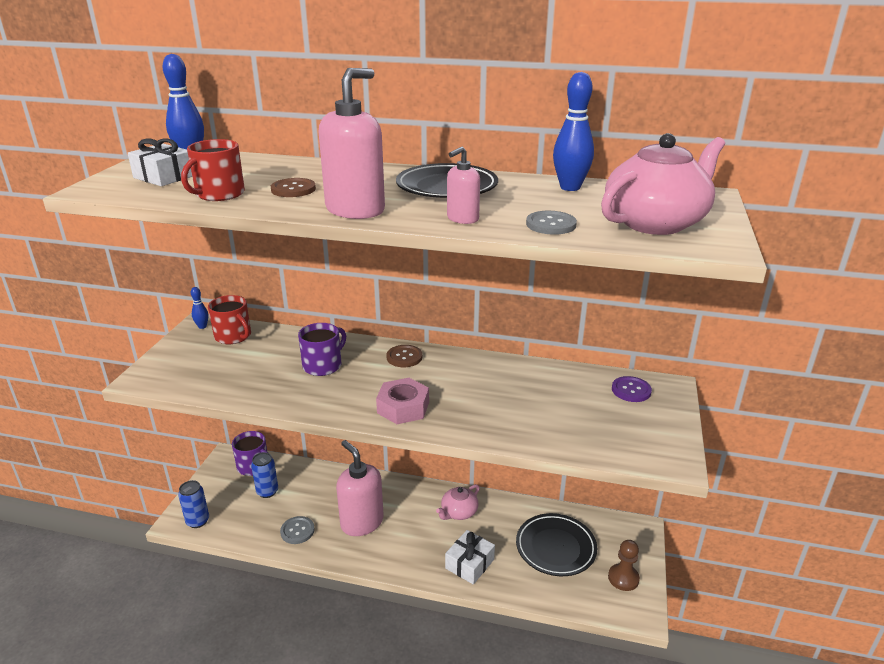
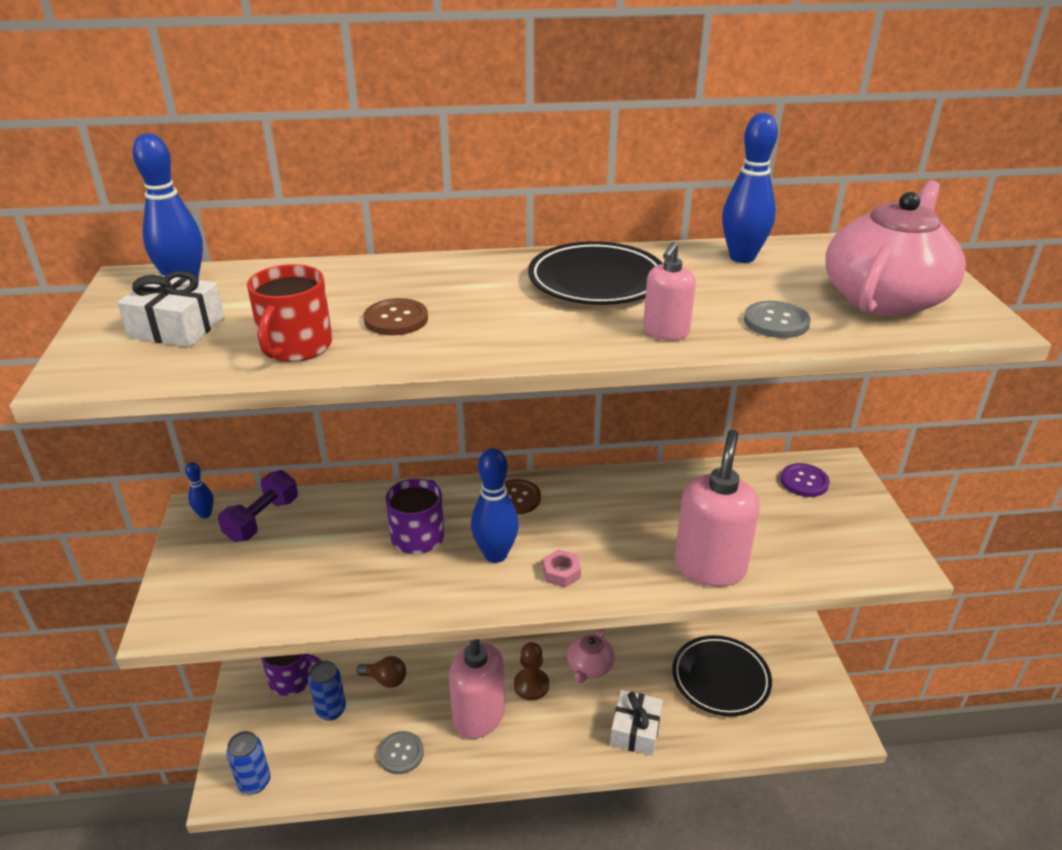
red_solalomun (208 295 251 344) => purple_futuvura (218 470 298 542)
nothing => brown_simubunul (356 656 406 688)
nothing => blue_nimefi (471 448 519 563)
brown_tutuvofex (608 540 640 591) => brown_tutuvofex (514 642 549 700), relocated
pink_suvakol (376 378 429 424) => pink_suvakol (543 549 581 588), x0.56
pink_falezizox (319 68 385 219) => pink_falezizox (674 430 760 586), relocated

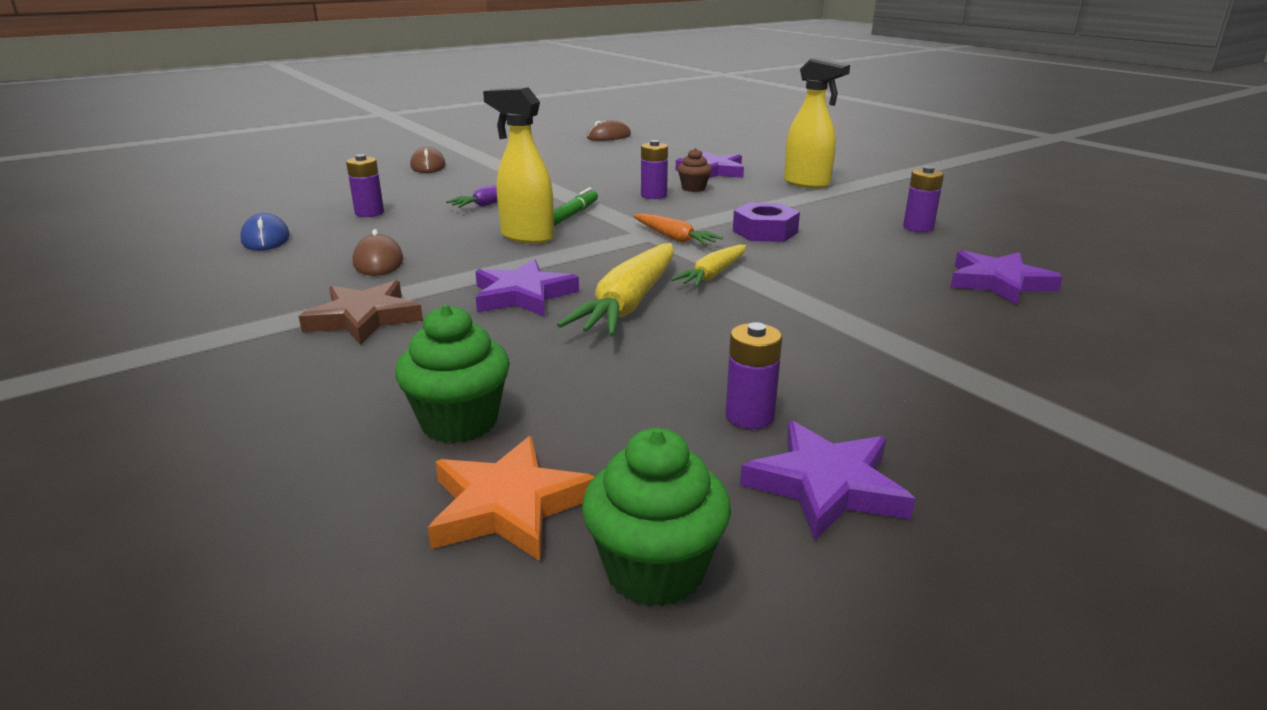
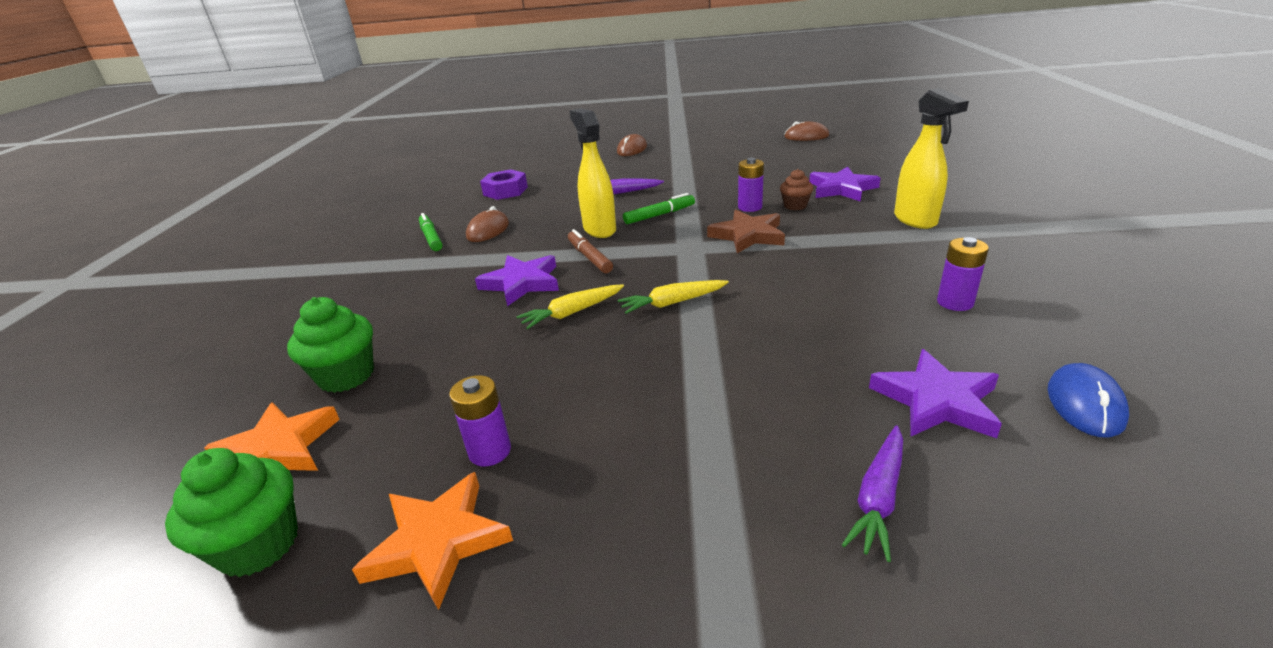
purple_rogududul (740 421 915 540) => orange_rogududul (352 472 513 610)
nothing => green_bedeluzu (419 213 443 251)
purple_suvakol (733 202 800 242) => purple_suvakol (480 169 528 200), relocated
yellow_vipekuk (557 243 674 336) => yellow_vipekuk (517 284 624 329), x0.58
nothing => brown_bedeluzu (568 229 613 273)
brown_rogududul (299 280 423 345) => brown_rogududul (707 209 785 253), relocated
nothing => purple_vipekuk (842 425 903 562)
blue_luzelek (240 213 290 251) => blue_luzelek (1048 363 1129 437), relocated
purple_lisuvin (346 154 384 217) => nothing
orange_vipekuk (633 213 723 245) => nothing

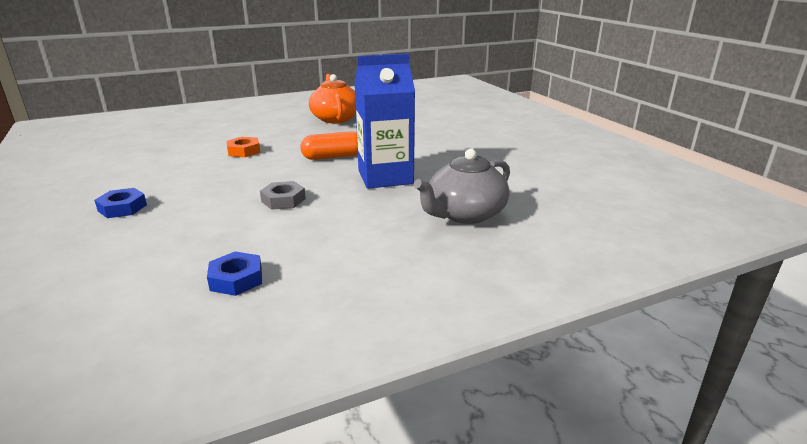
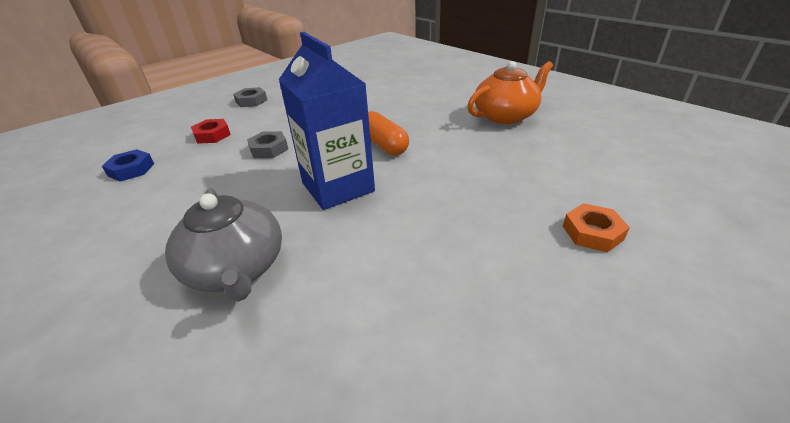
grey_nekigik (414 149 510 224) => grey_nekigik (165 188 282 302), 150 degrees counterclockwise
nothing => red_suvakol (191 119 231 144)
blue_suvakol (94 188 147 218) => grey_suvakol (233 87 267 107)
orange_suvakol (226 137 261 157) => orange_suvakol (563 203 630 252), relocated

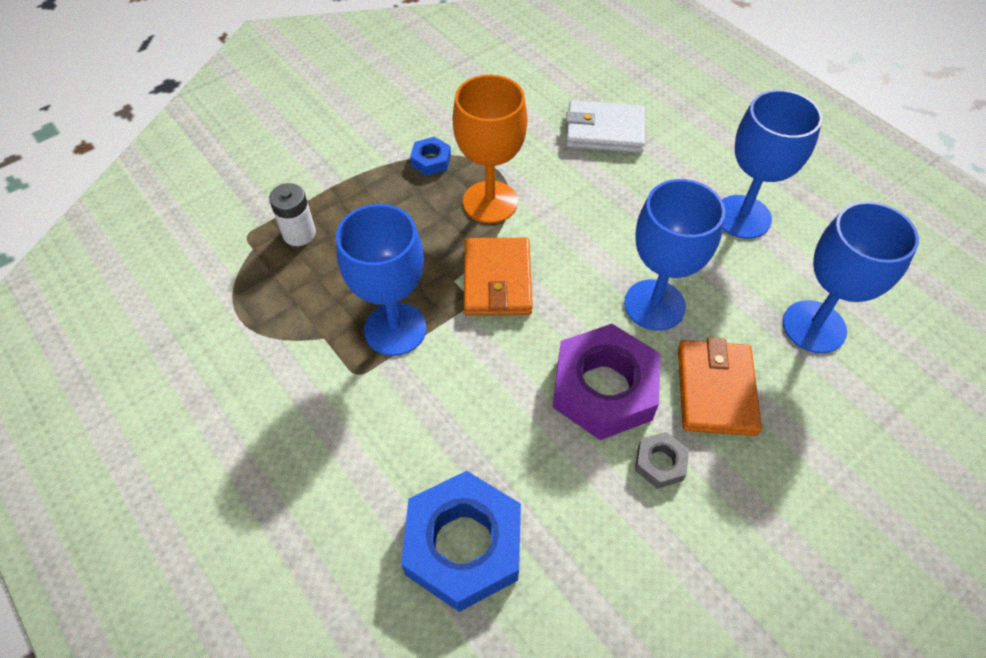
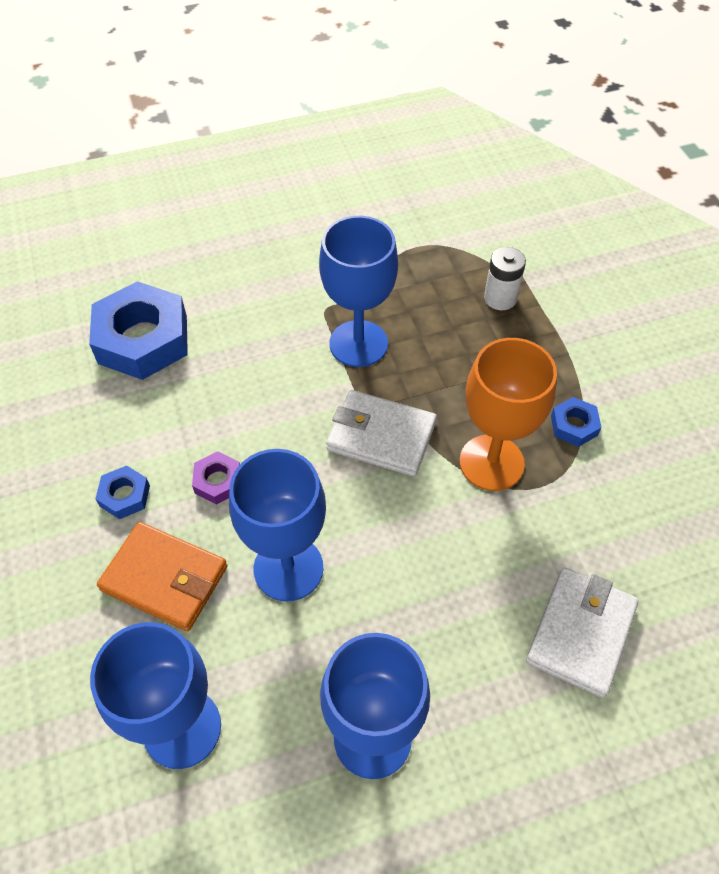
grey_suvakol (635 432 689 489) => blue_suvakol (95 465 150 519)
purple_suvakol (553 324 660 440) => purple_suvakol (192 451 240 505), x0.46
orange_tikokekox (464 238 533 316) => white_tikokekox (326 390 437 477)

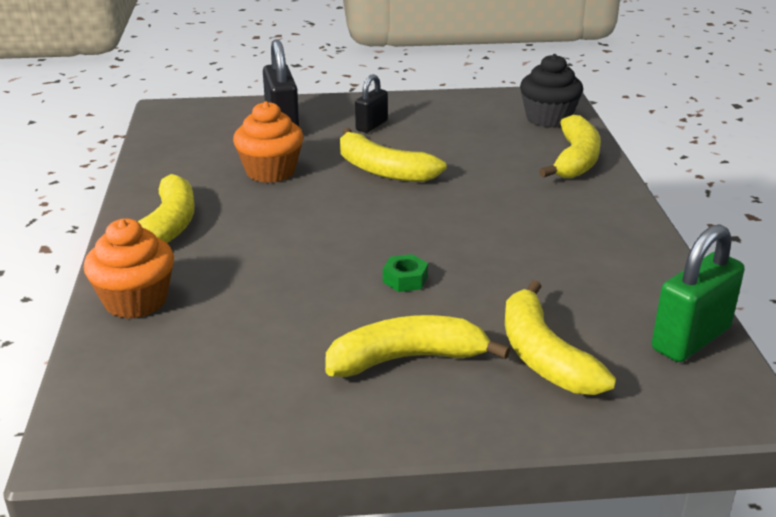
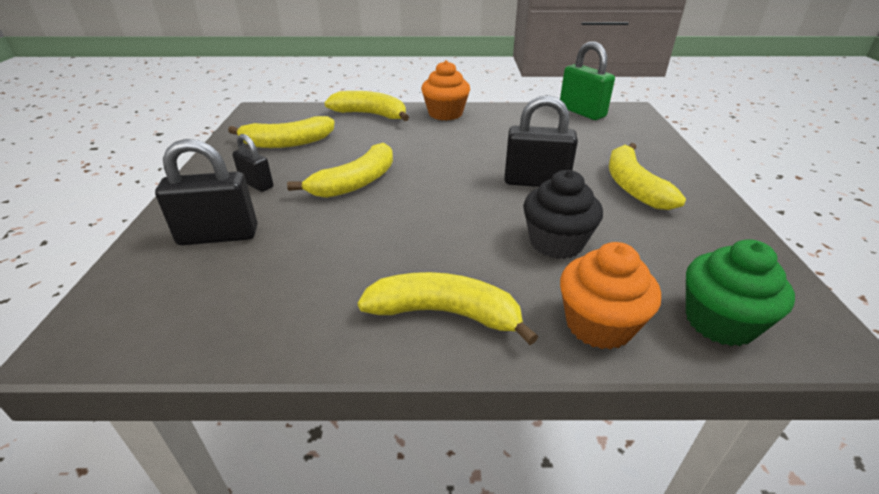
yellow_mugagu (505 280 616 395) => yellow_mugagu (228 116 334 148), relocated
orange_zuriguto (233 101 304 183) => orange_zuriguto (421 60 470 121), relocated
green_suvakol (383 254 428 292) => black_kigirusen (504 95 578 187)
black_zuriguto (520 54 583 128) => black_zuriguto (523 170 603 259), relocated
nothing => green_zuriguto (686 239 795 346)

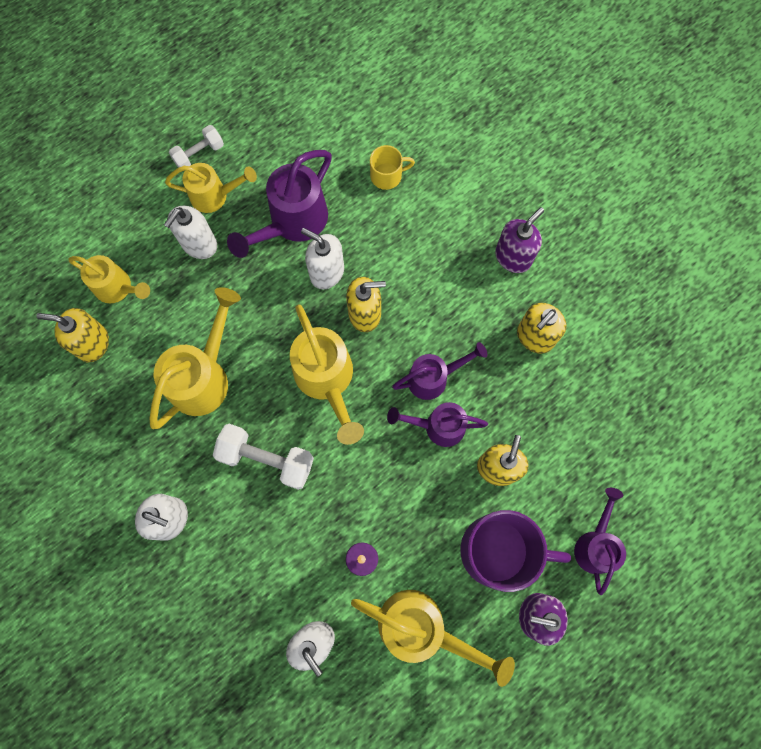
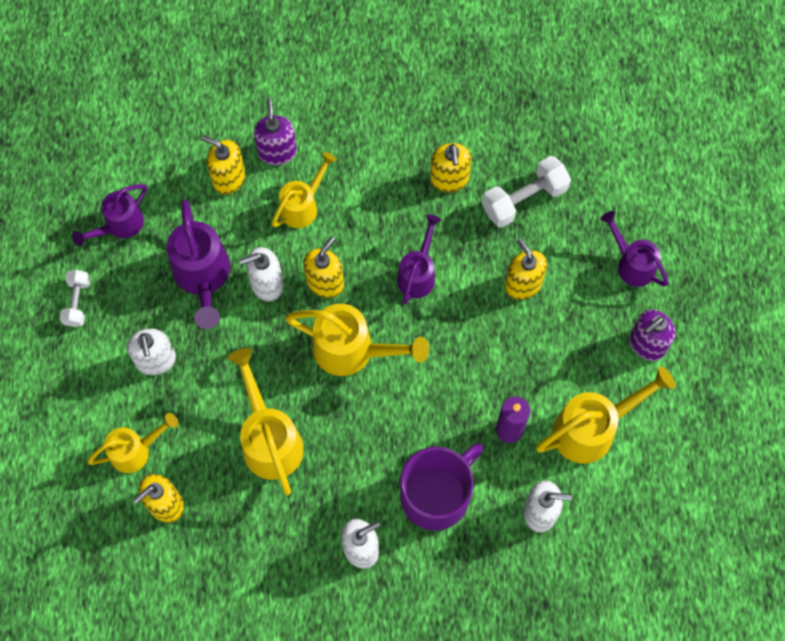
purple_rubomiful (387 402 488 447) => purple_rubomiful (72 184 147 246), relocated
yellow_solalomun (370 145 415 190) => yellow_falezizox (201 135 246 195)
purple_falezizox (495 207 544 273) => purple_falezizox (254 98 297 165), relocated
yellow_rubomiful (165 163 257 213) => yellow_rubomiful (272 152 337 228), relocated
purple_solalomun (460 510 571 592) => purple_solalomun (400 443 483 530), relocated
white_futuvura (213 424 314 490) => white_futuvura (482 156 571 228), relocated

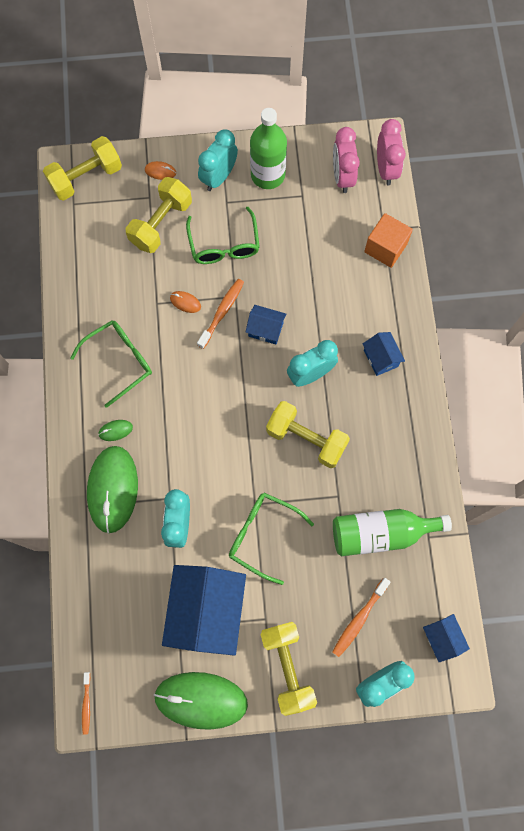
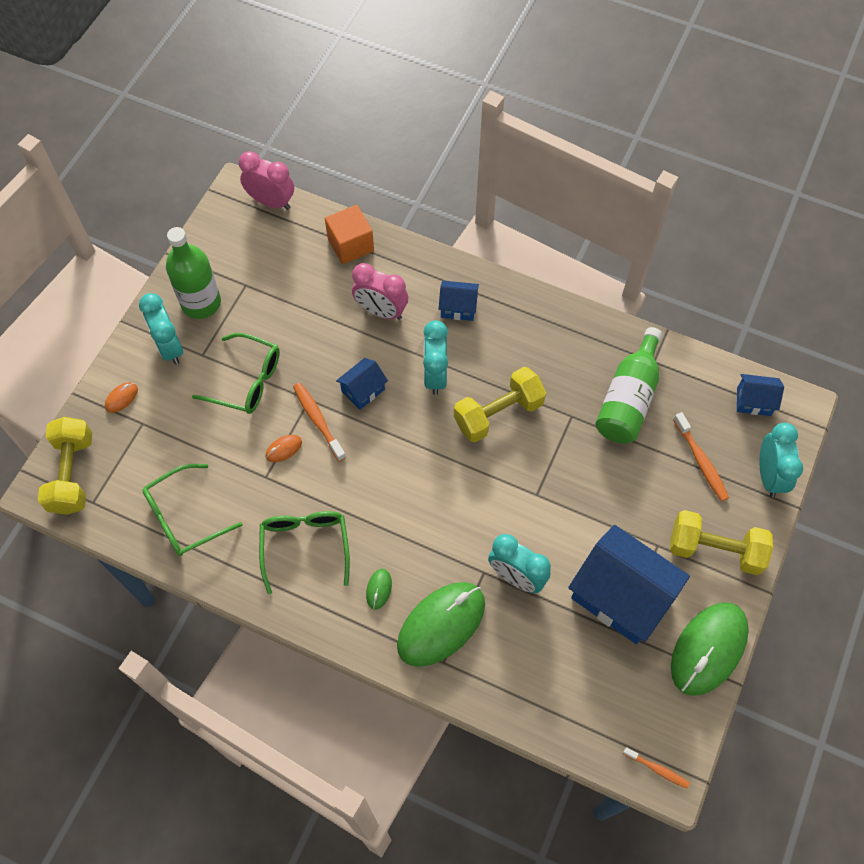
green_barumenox (229 493 314 585) => green_barumenox (142 464 243 556), relocated
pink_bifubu (333 127 360 193) => pink_bifubu (352 263 408 320), relocated
green_luzelek (87 446 138 533) => green_luzelek (397 582 485 667), 75 degrees counterclockwise
yellow_futuvura (126 177 192 253) => nothing

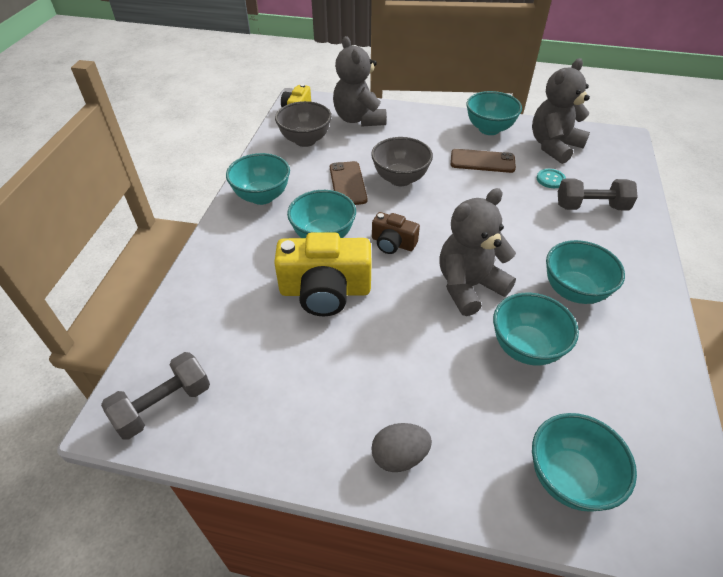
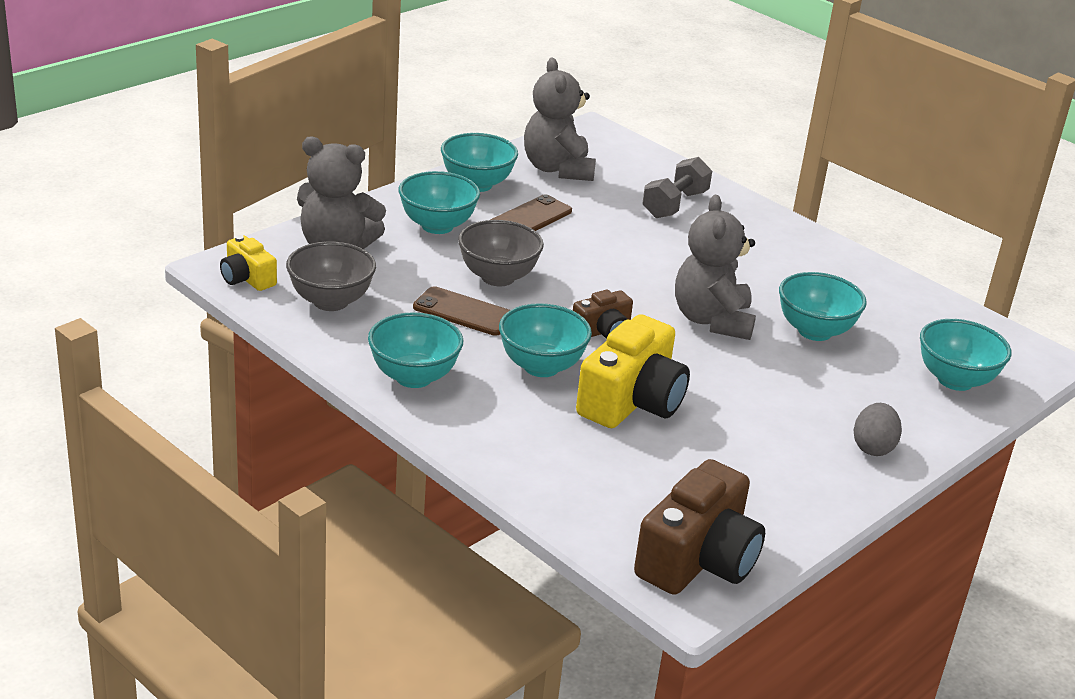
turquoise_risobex (546 240 625 304) => turquoise_risobex (399 171 480 234), relocated
grey_futuvura (101 352 210 440) => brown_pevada (634 459 765 595)
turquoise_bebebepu (537 169 566 188) => nothing

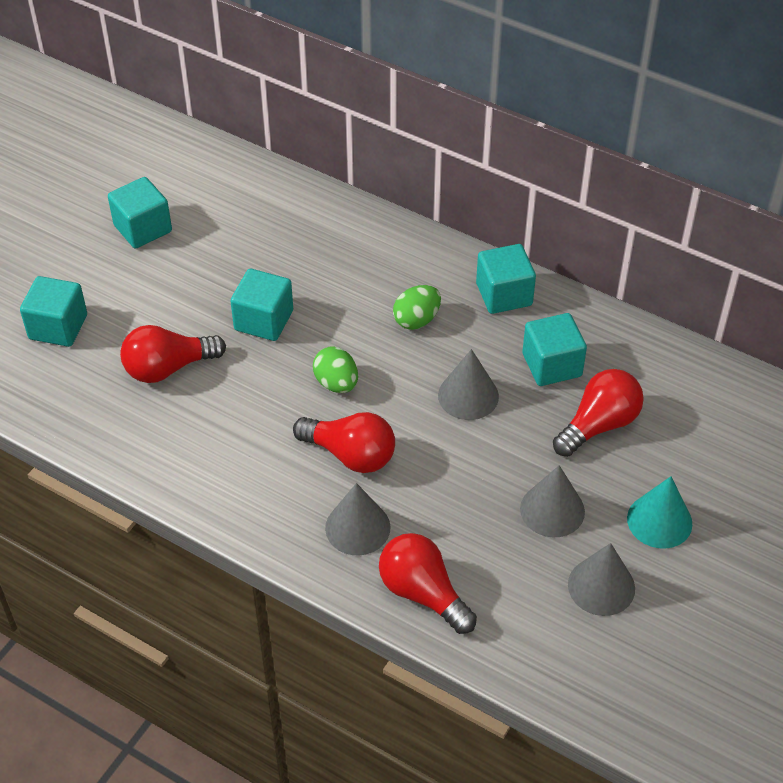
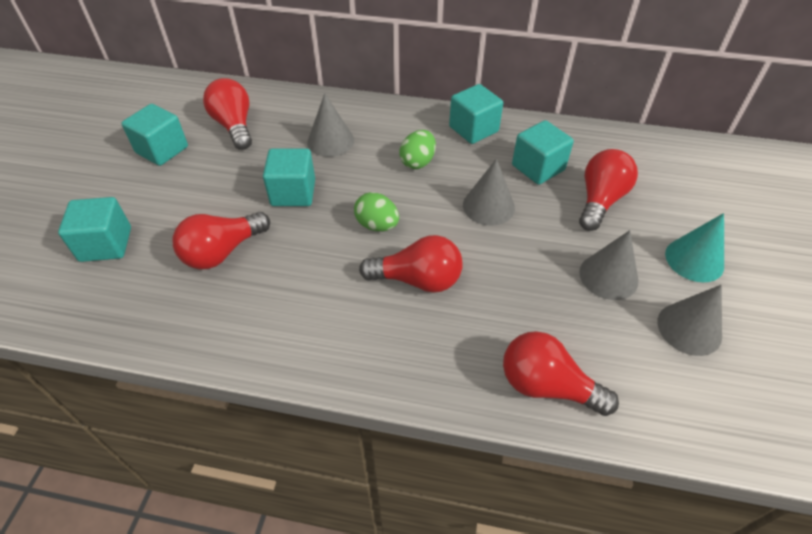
nothing => red_simubunul (203 78 252 150)
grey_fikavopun (325 483 390 555) => grey_fikavopun (307 93 354 157), relocated

